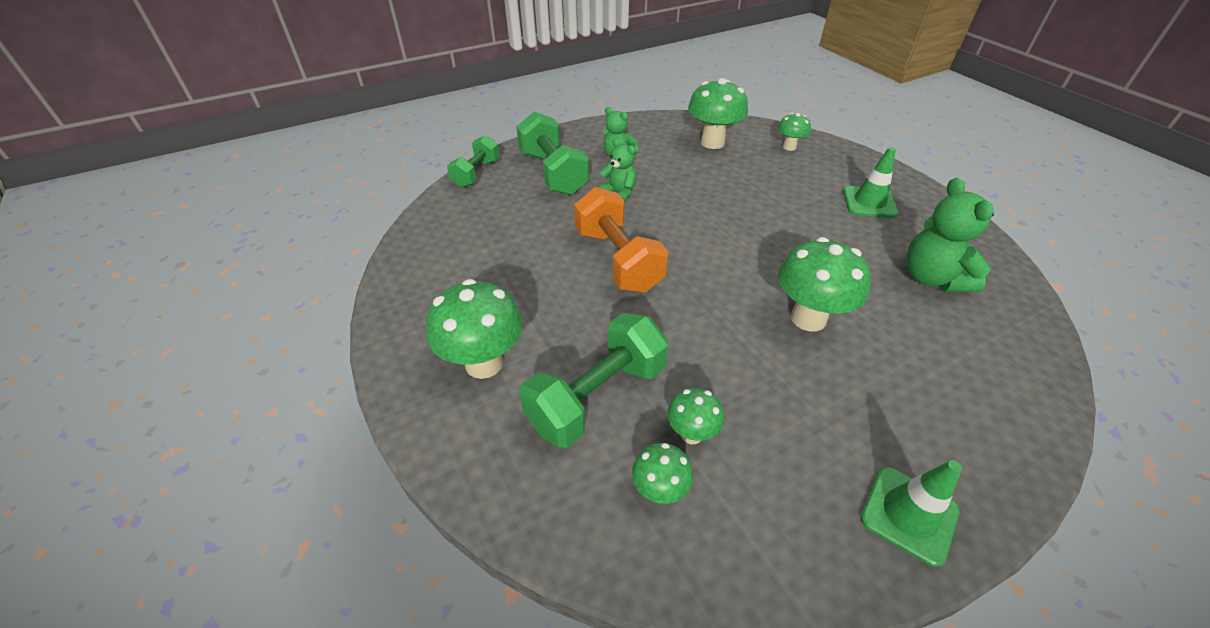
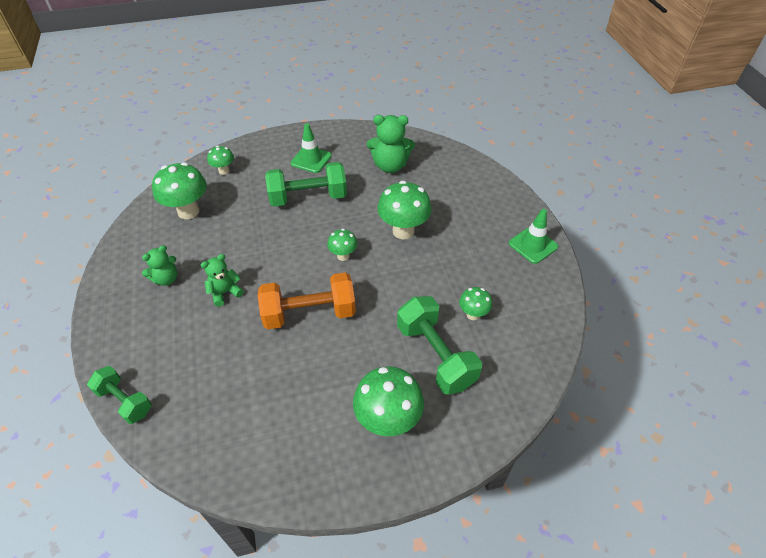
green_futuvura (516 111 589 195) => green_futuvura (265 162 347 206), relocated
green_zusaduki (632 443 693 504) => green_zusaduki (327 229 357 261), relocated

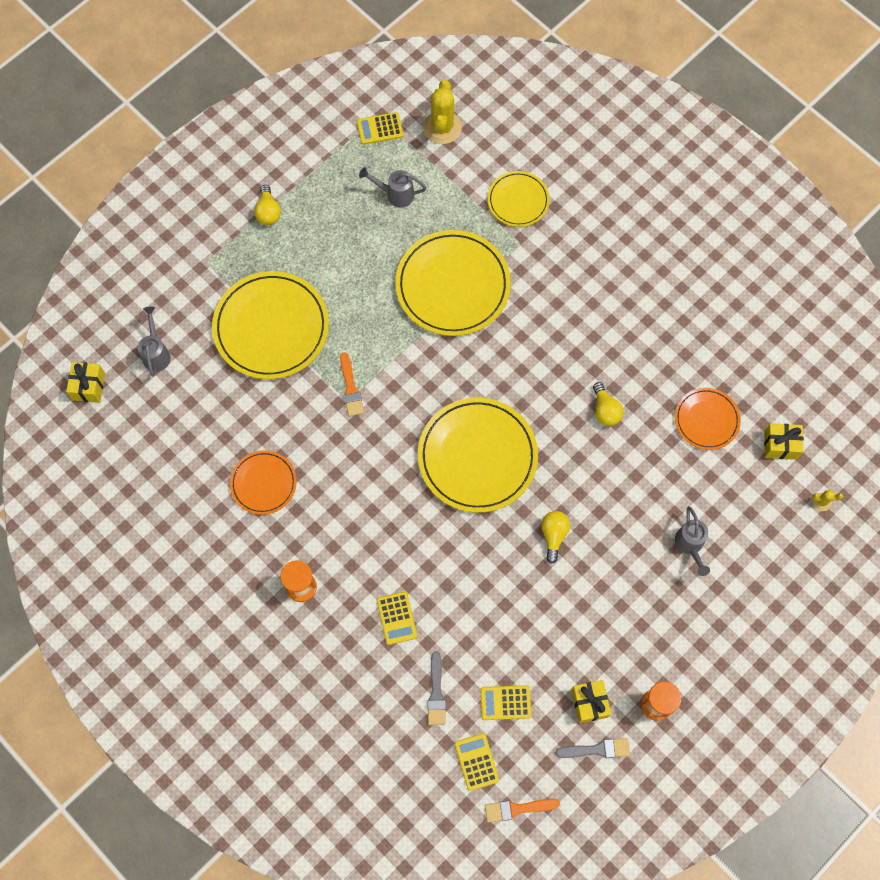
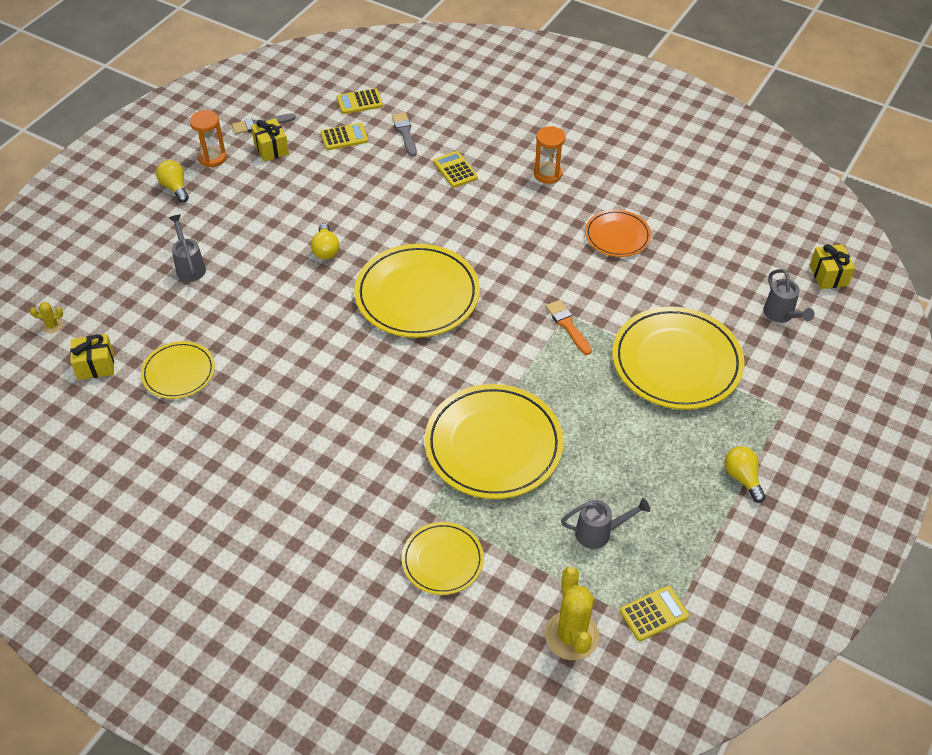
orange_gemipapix (675 388 741 450) => yellow_gemipapix (141 341 215 399)
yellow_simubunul (593 382 623 426) => yellow_simubunul (156 160 189 202), relocated
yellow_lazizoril (454 733 499 791) => yellow_lazizoril (337 88 383 114), 105 degrees clockwise
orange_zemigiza (485 799 560 823) => nothing

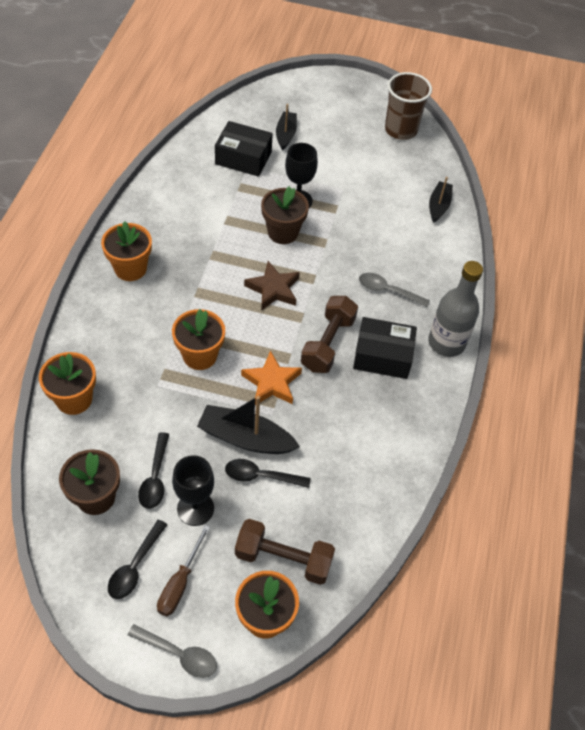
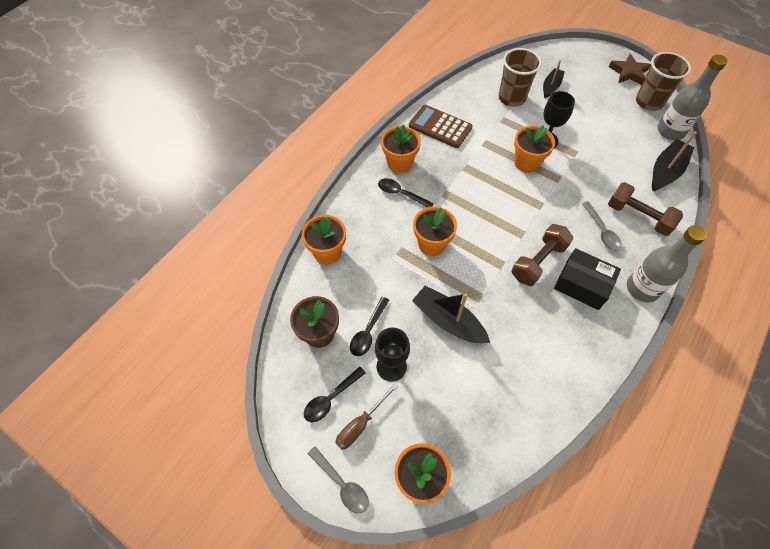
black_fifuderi (225 459 311 488) => black_fifuderi (378 178 434 207), relocated
nothing => brown_lazizoril (409 105 472 148)
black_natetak (215 121 273 177) => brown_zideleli (498 48 542 107)
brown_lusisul (261 186 309 244) => orange_lusisul (514 125 555 173)
grey_fifuderi (359 273 430 307) => grey_fifuderi (582 201 622 251), 150 degrees counterclockwise
brown_futuvura (235 519 335 585) => brown_futuvura (608 182 683 236), relocated
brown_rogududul (244 261 300 311) => brown_rogududul (609 54 651 85), relocated
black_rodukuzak (429 177 453 223) => black_rodukuzak (652 131 697 191), x1.56
nothing => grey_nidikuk (658 55 728 140)
orange_rogududul (241 350 302 405) => nothing

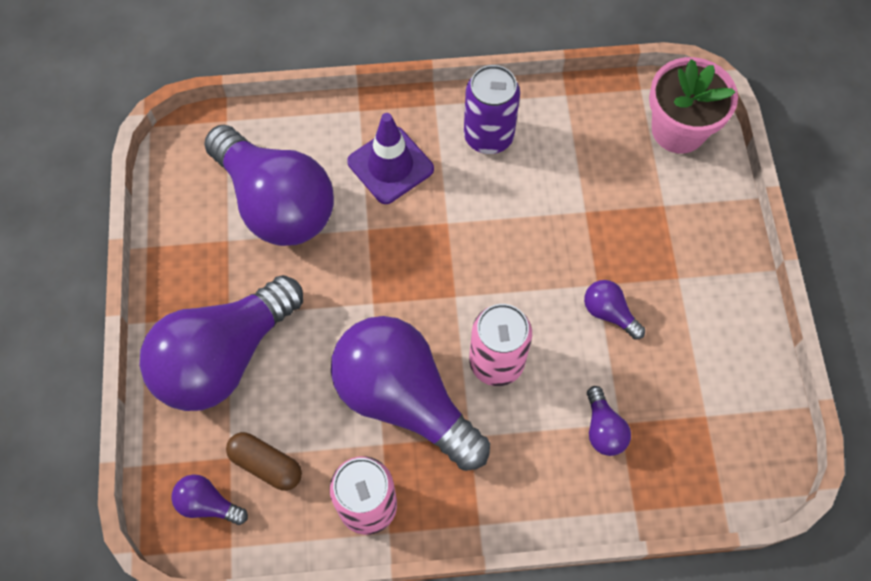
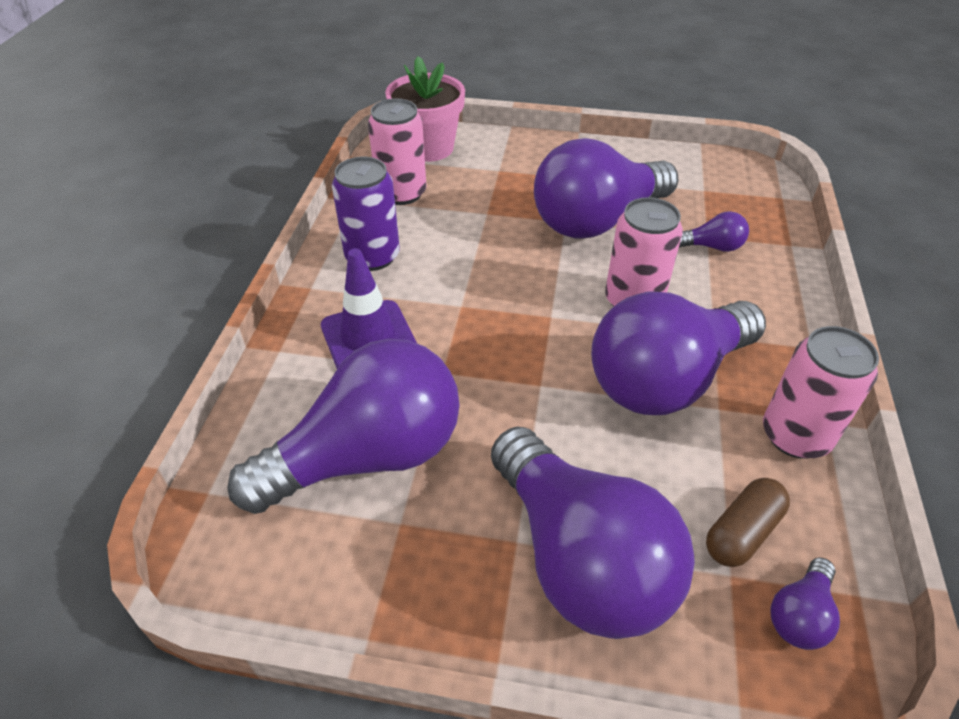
nothing => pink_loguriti (368 98 427 205)
purple_simubunul (584 280 645 340) => purple_simubunul (534 138 678 239), x2.45

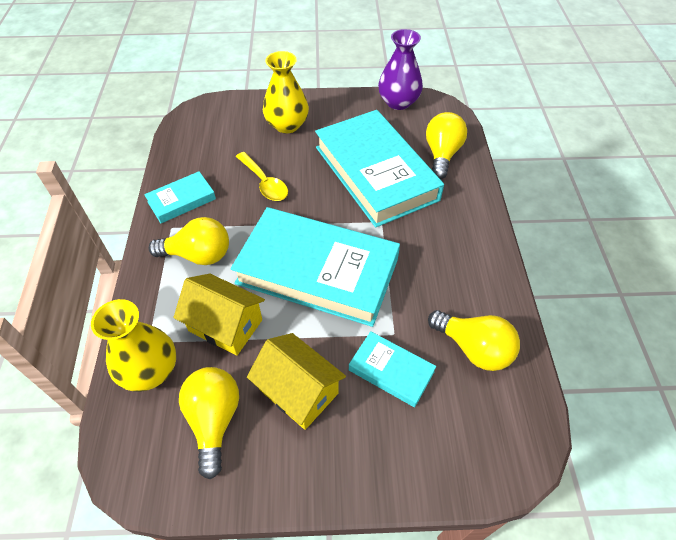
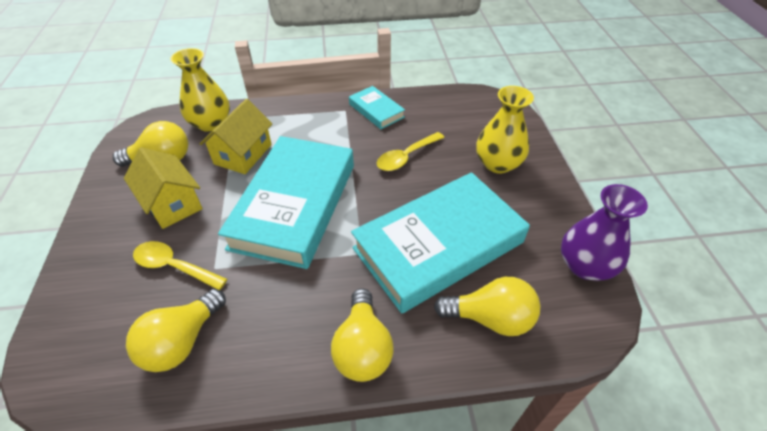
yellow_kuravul (247 333 346 430) => yellow_kuravul (124 147 203 229), 75 degrees counterclockwise
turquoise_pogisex (349 331 436 407) => yellow_fifuderi (133 241 227 290)
yellow_simubunul (148 217 229 265) => yellow_simubunul (331 288 393 382), relocated

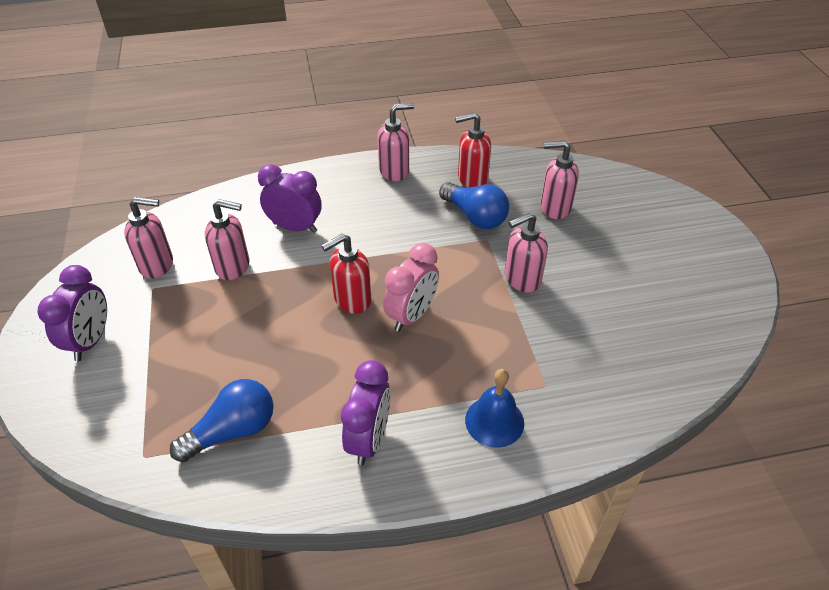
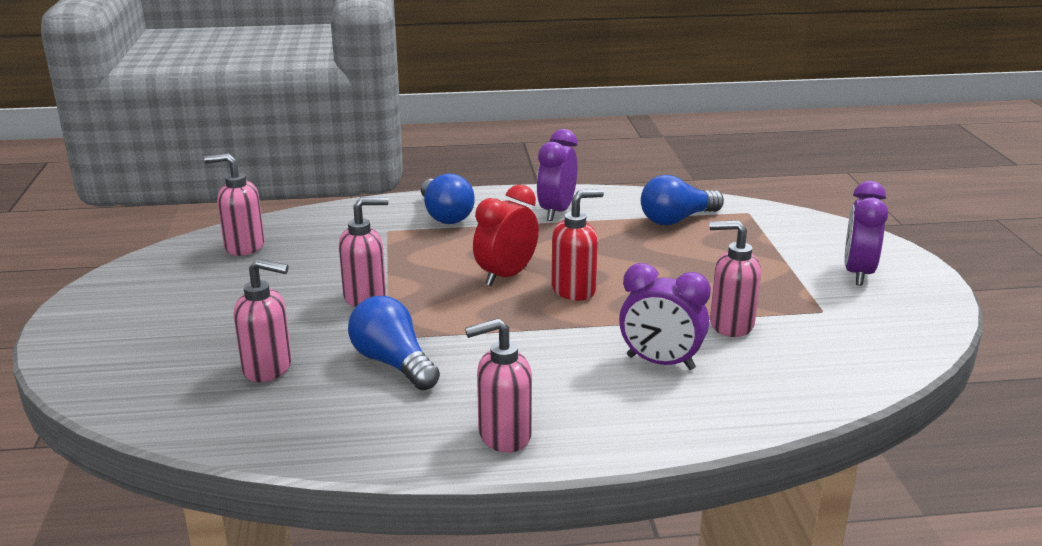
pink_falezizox (124 197 173 279) => pink_falezizox (204 153 264 256), relocated
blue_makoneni (465 369 524 448) => blue_simubunul (421 173 475 224)
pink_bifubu (383 243 439 332) => red_bifubu (473 184 539 286)
red_falezizox (455 112 491 187) => nothing

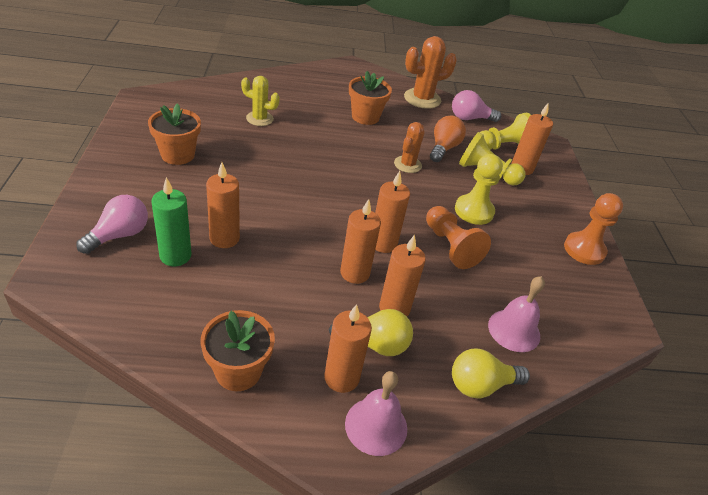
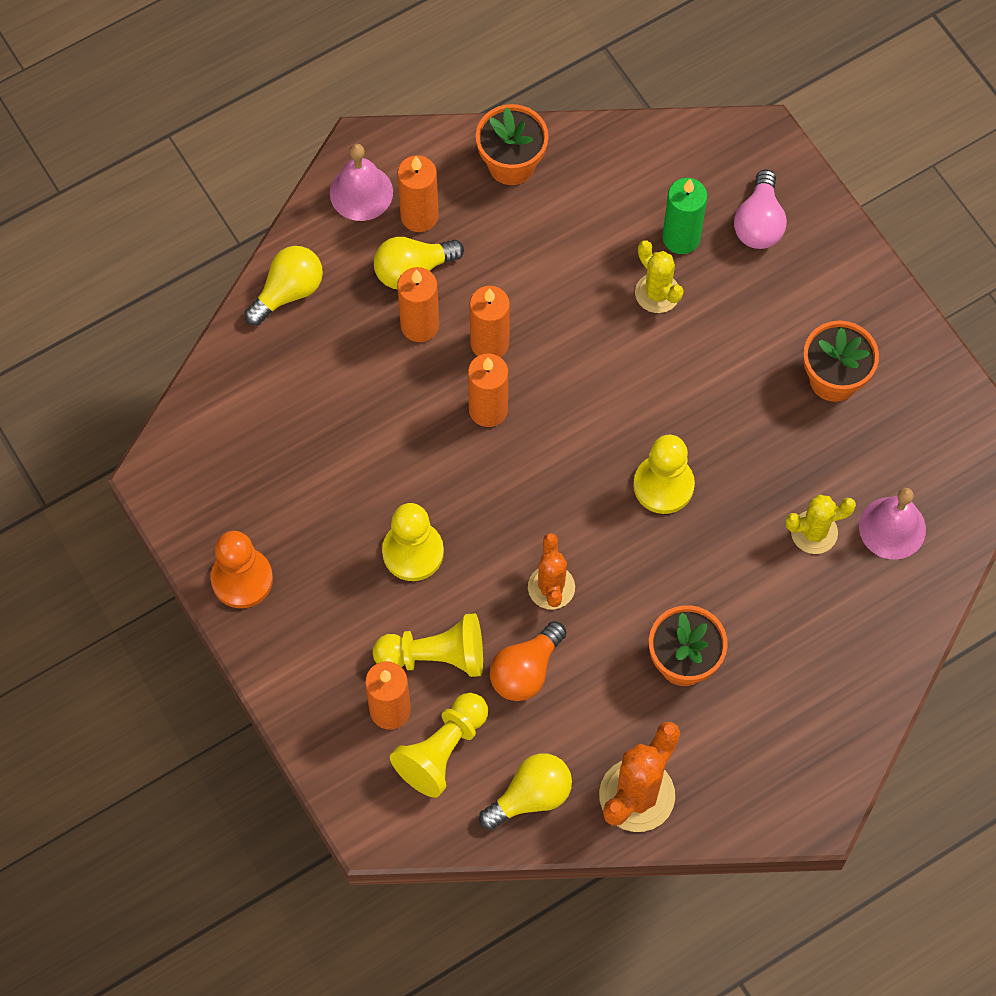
pink_simubunul (452 90 501 122) => yellow_simubunul (479 753 572 830)
orange_simubunul (430 116 466 162) => orange_simubunul (489 621 567 701), 45 degrees clockwise
nothing => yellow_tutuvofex (633 435 695 514)
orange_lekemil (206 162 240 248) => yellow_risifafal (635 241 684 313)
pink_makoneni (488 276 545 352) => pink_makoneni (859 488 926 560), relocated
orange_tutuvofex (426 206 491 269) => nothing

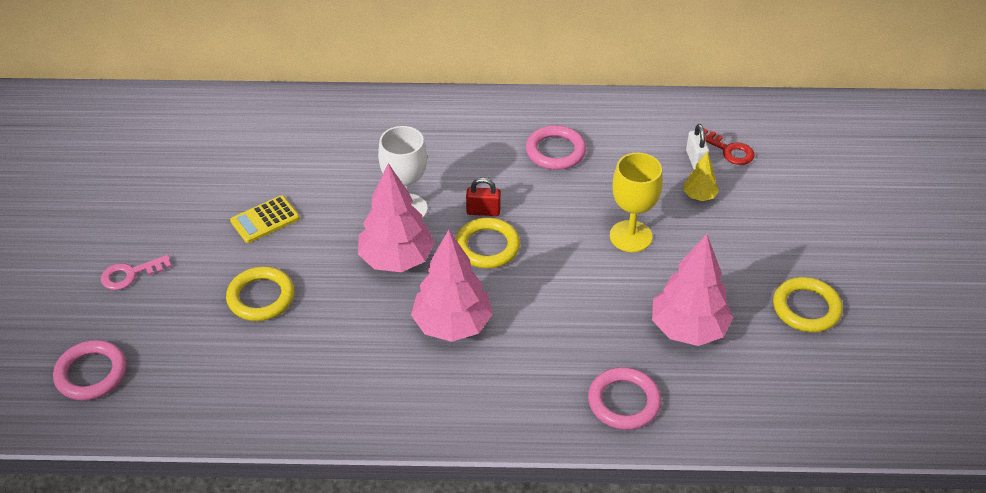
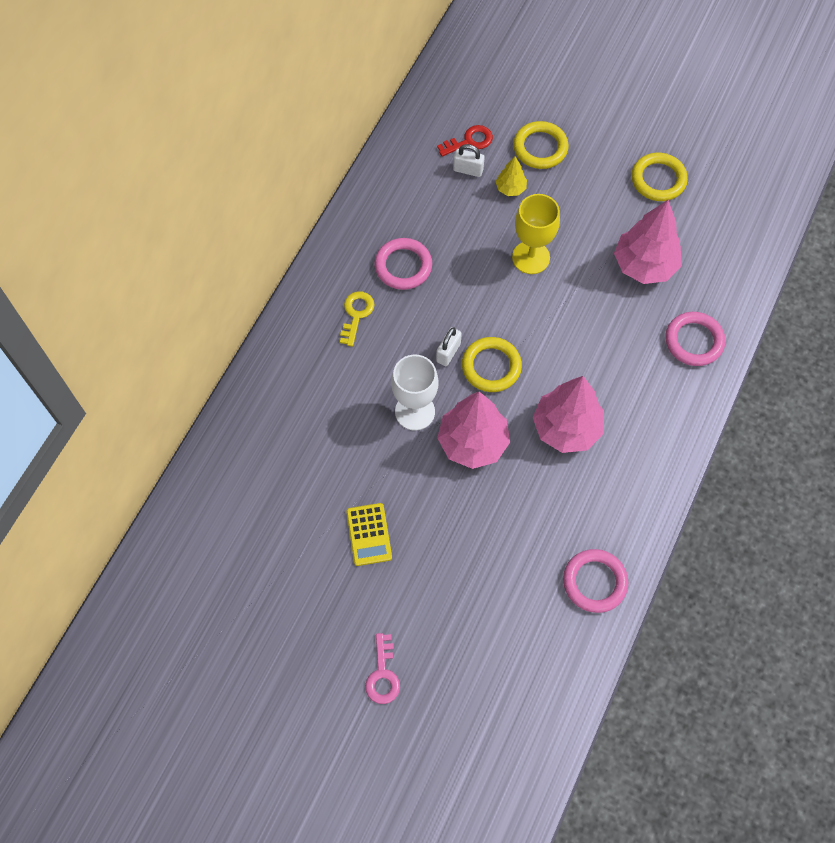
nothing => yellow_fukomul (340 291 375 347)
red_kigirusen (466 178 501 216) => white_kigirusen (436 327 462 366)
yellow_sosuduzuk (226 266 295 321) => yellow_sosuduzuk (513 121 569 169), relocated
pink_sosuduzuk (53 340 127 400) => pink_sosuduzuk (563 549 628 613), relocated

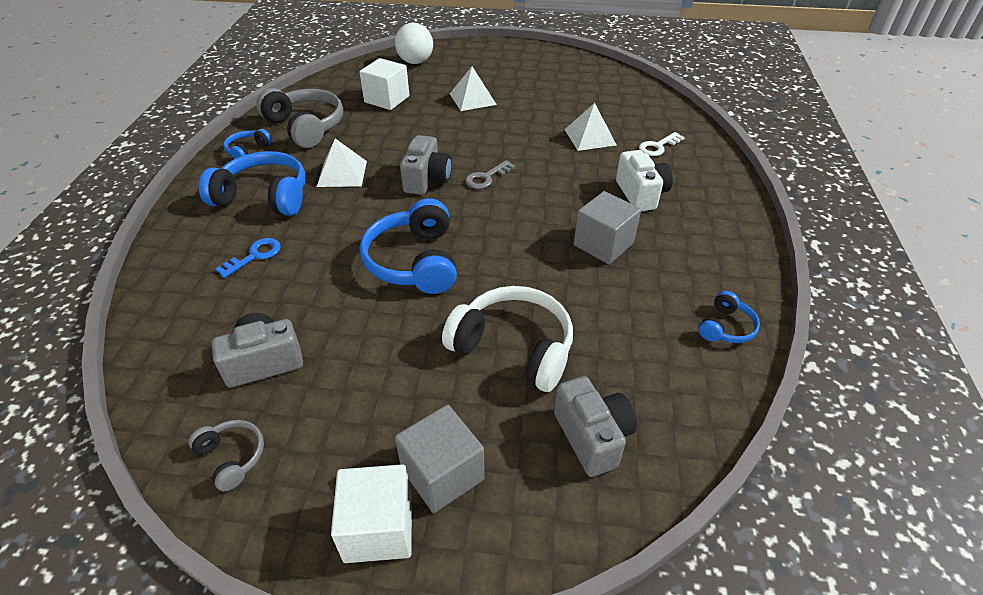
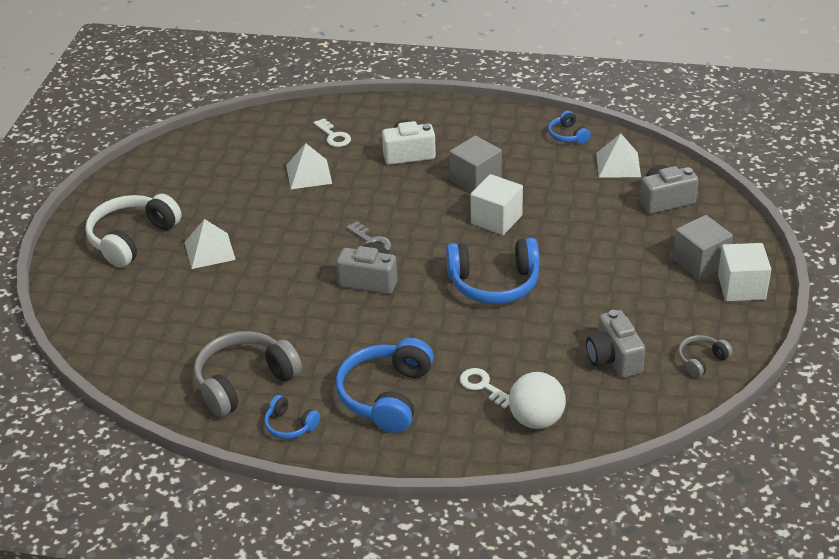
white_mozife (442 286 573 392) => white_mozife (85 194 182 268), relocated
blue_fukomul (215 238 281 278) => white_fukomul (460 368 509 409)
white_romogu (359 58 409 110) => white_romogu (471 174 523 235), relocated
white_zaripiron (395 23 433 64) => white_zaripiron (509 372 566 429), relocated
blue_mozife (699 291 760 343) => blue_mozife (548 111 591 144), 150 degrees counterclockwise
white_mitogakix (317 138 367 187) => white_mitogakix (596 133 641 177), relocated

